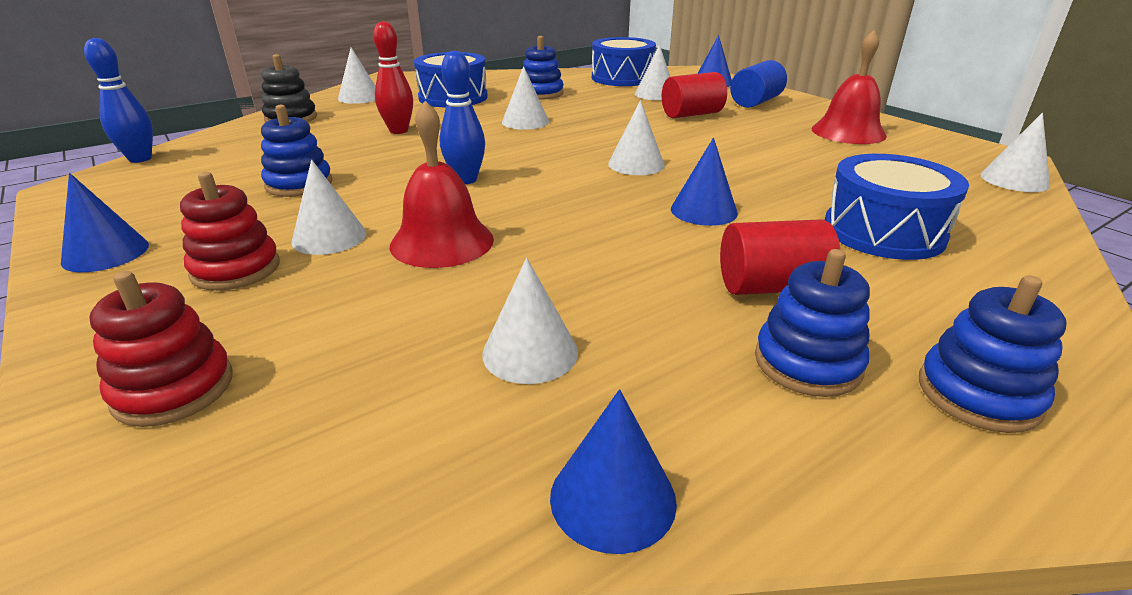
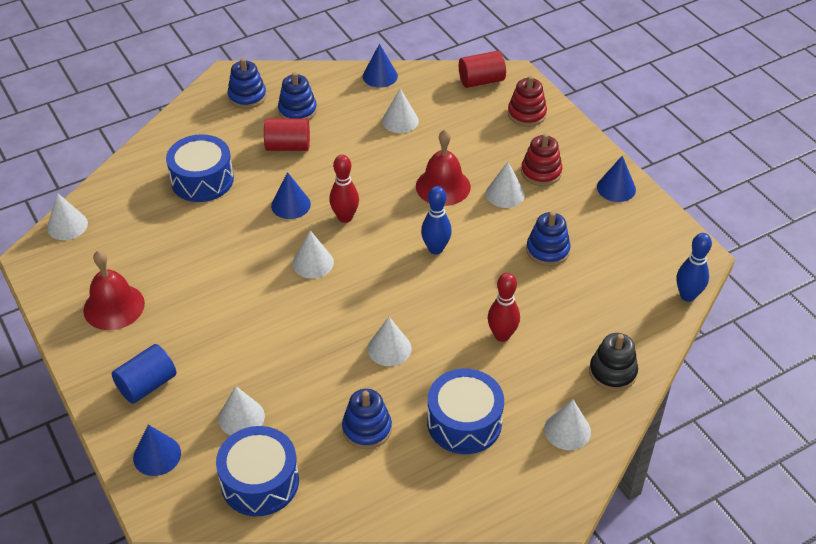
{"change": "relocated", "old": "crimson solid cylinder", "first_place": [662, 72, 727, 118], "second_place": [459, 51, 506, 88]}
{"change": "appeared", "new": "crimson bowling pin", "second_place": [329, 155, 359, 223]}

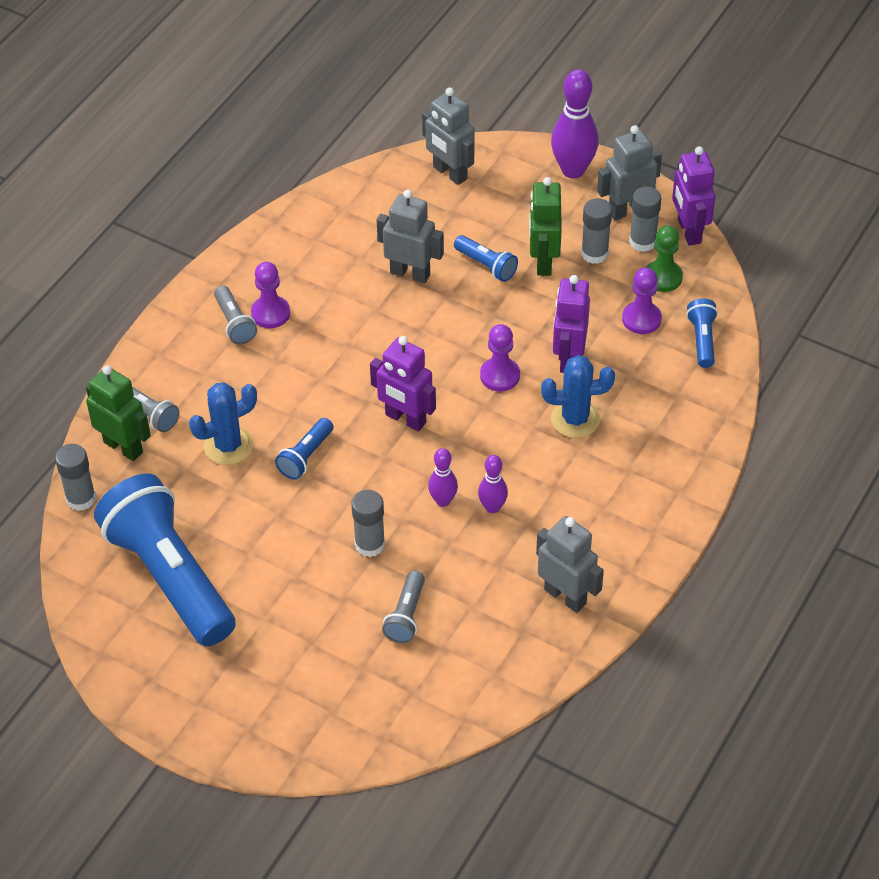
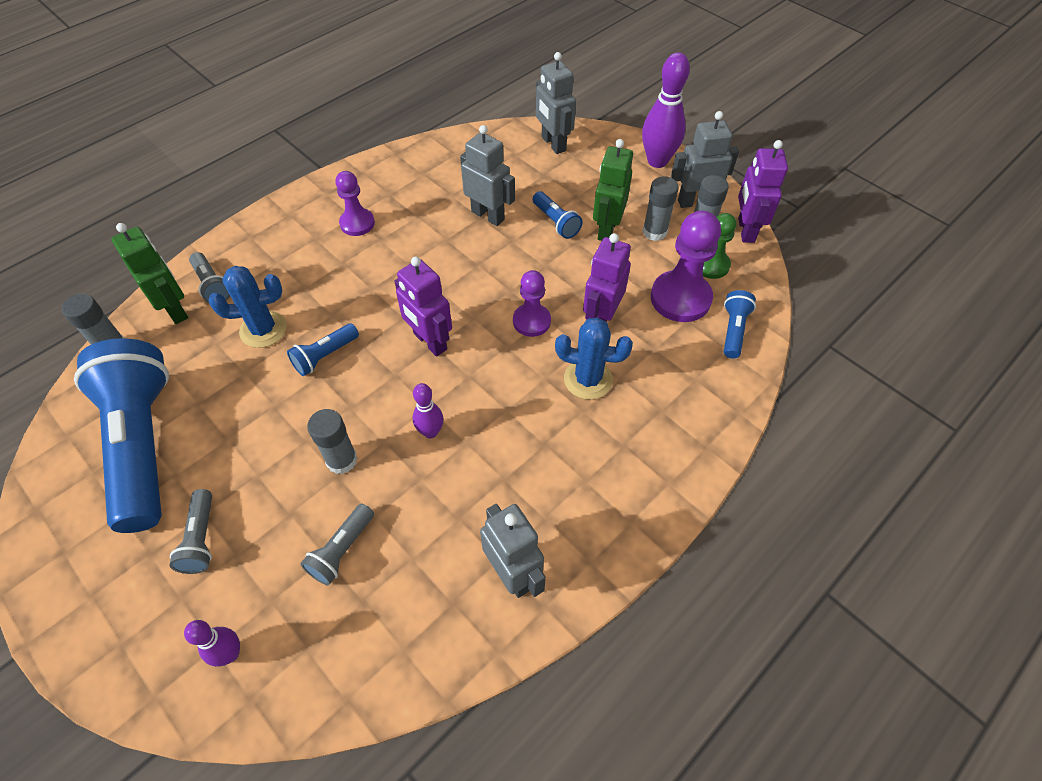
{"change": "size", "old": "royal purple chess pawn", "first_place": [622, 267, 662, 334], "second_place": [651, 210, 721, 322], "factor": 1.62}
{"change": "relocated", "old": "gray pocket torch", "first_place": [214, 286, 257, 344], "second_place": [170, 489, 212, 574]}
{"change": "relocated", "old": "royal purple bowling pin", "first_place": [478, 455, 508, 513], "second_place": [184, 620, 240, 666]}

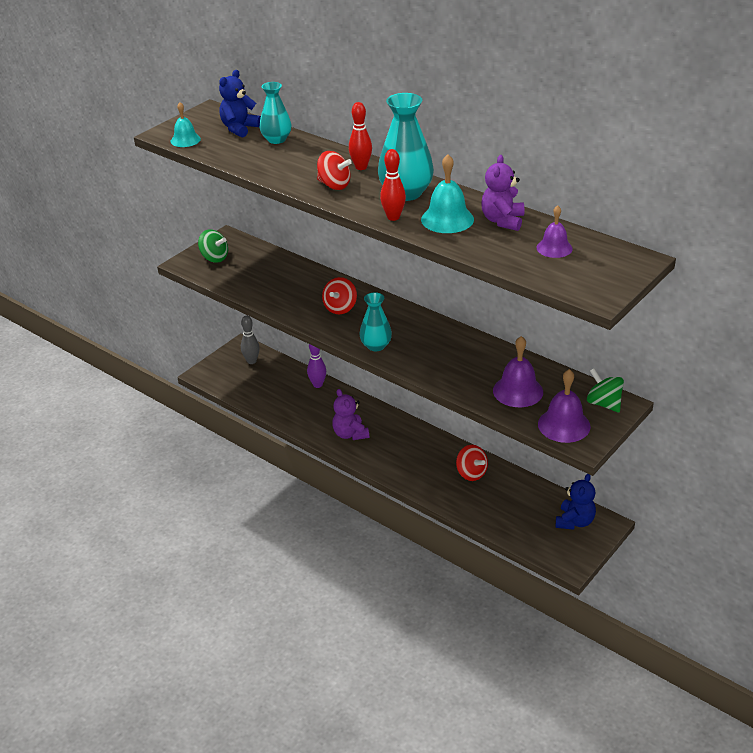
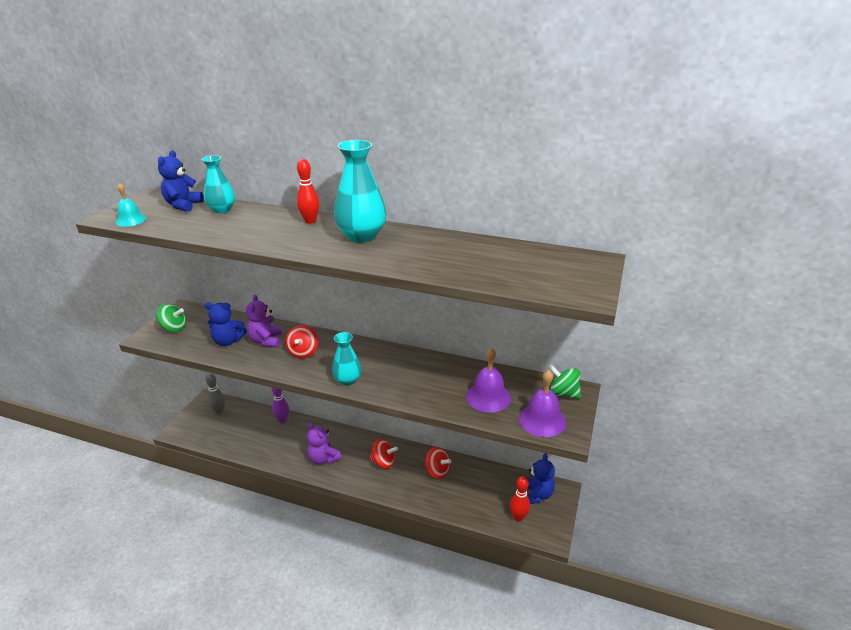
{"change": "relocated", "old": "crimson bowling pin", "first_place": [380, 149, 406, 221], "second_place": [510, 476, 530, 522]}
{"change": "relocated", "old": "crimson whirligig", "first_place": [317, 151, 352, 190], "second_place": [369, 439, 398, 469]}
{"change": "missing", "old": "teal school bell", "first_place": [421, 154, 474, 233]}
{"change": "relocated", "old": "royal purple stuffed bear", "first_place": [481, 155, 524, 231], "second_place": [246, 295, 282, 347]}
{"change": "missing", "old": "royal purple school bell", "first_place": [537, 205, 573, 258]}
{"change": "appeared", "new": "cobalt stuffed bear", "second_place": [205, 302, 247, 346]}

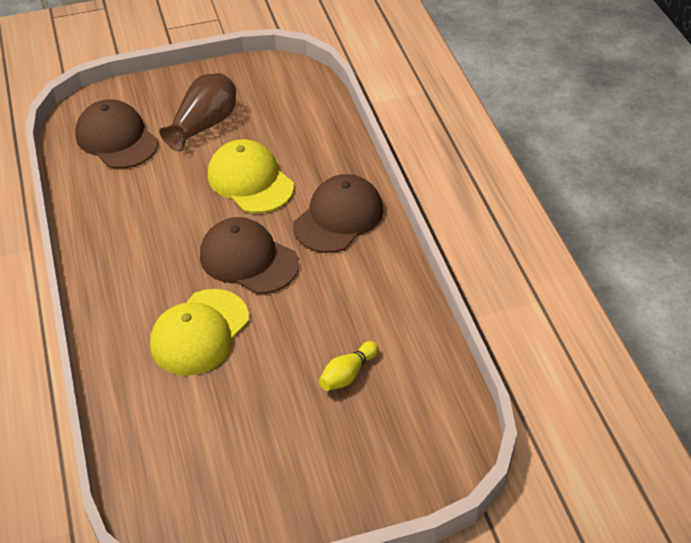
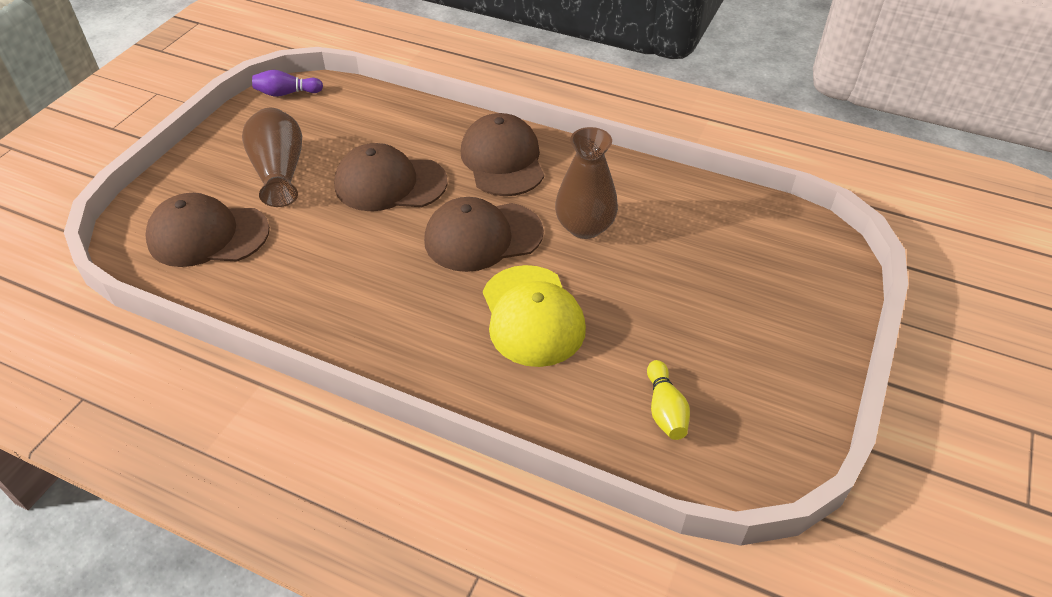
{"change": "colour", "old": "bright yellow baseball cap", "new": "russet baseball cap", "first_place": [207, 139, 294, 213], "second_place": [334, 143, 447, 211]}
{"change": "relocated", "old": "bright yellow bowling pin", "first_place": [319, 341, 379, 391], "second_place": [647, 360, 690, 440]}
{"change": "appeared", "new": "royal purple bowling pin", "second_place": [252, 70, 323, 97]}
{"change": "appeared", "new": "russet tall vase", "second_place": [555, 127, 618, 239]}

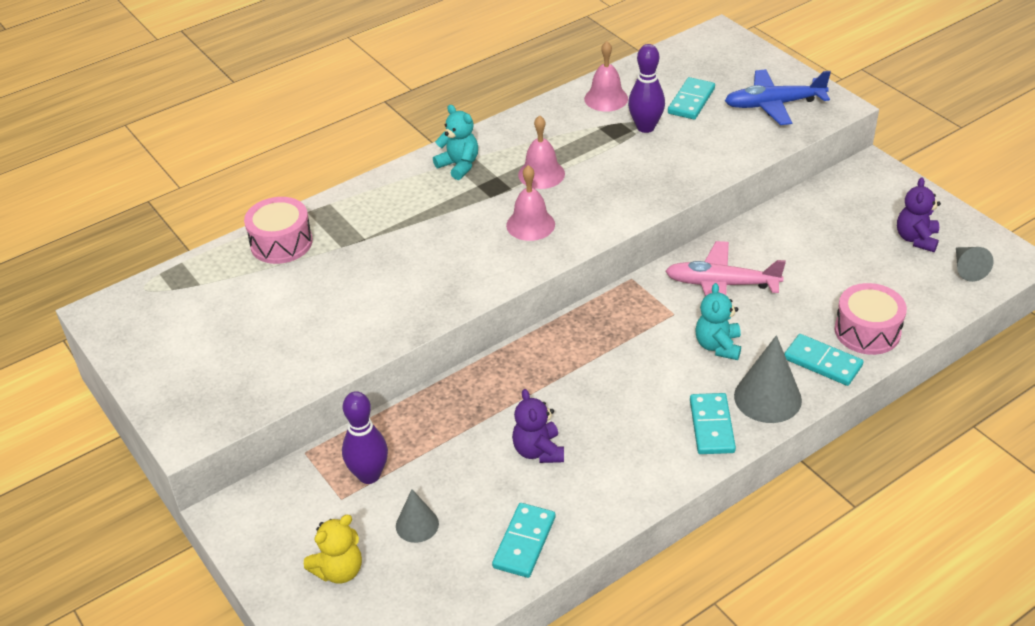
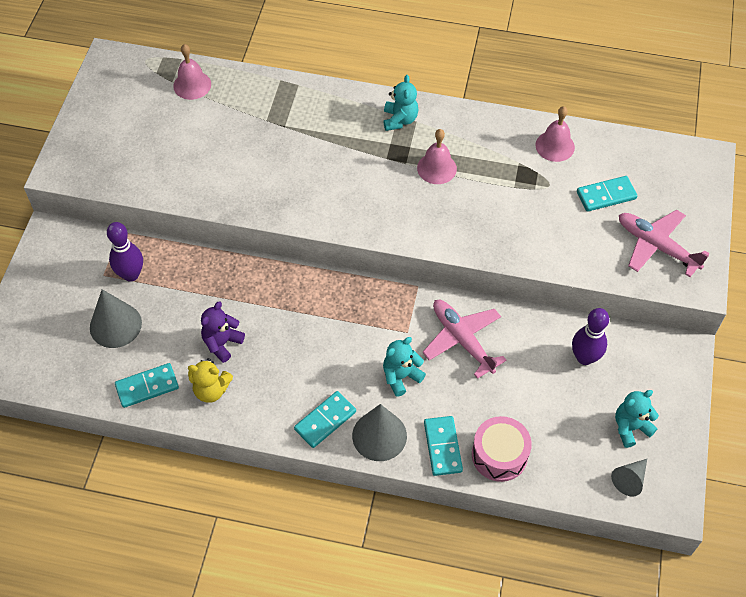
{"change": "relocated", "old": "royal purple bowling pin", "first_place": [628, 44, 665, 133], "second_place": [572, 308, 609, 365]}
{"change": "colour", "old": "cobalt plane", "new": "rose-pink plane", "first_place": [725, 69, 831, 125], "second_place": [619, 210, 709, 277]}
{"change": "relocated", "old": "rose-pink school bell", "first_place": [506, 165, 555, 241], "second_place": [173, 44, 211, 100]}
{"change": "colour", "old": "royal purple stuffed bear", "new": "teal stuffed bear", "first_place": [897, 177, 941, 252], "second_place": [615, 390, 659, 448]}
{"change": "missing", "old": "rose-pink snare drum", "first_place": [244, 197, 313, 264]}
{"change": "size", "old": "gray cone", "first_place": [396, 489, 439, 543], "second_place": [90, 289, 142, 348], "factor": 1.67}
{"change": "relocated", "old": "bright yellow stuffed bear", "first_place": [304, 515, 362, 584], "second_place": [188, 358, 233, 403]}

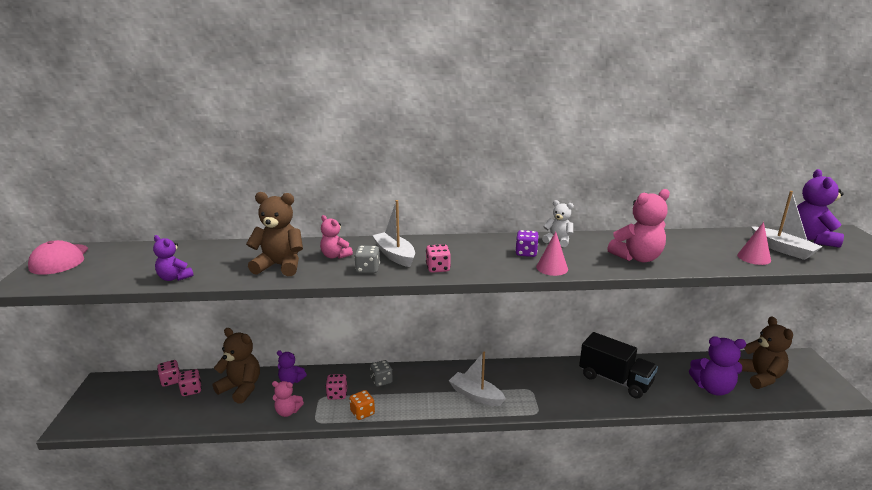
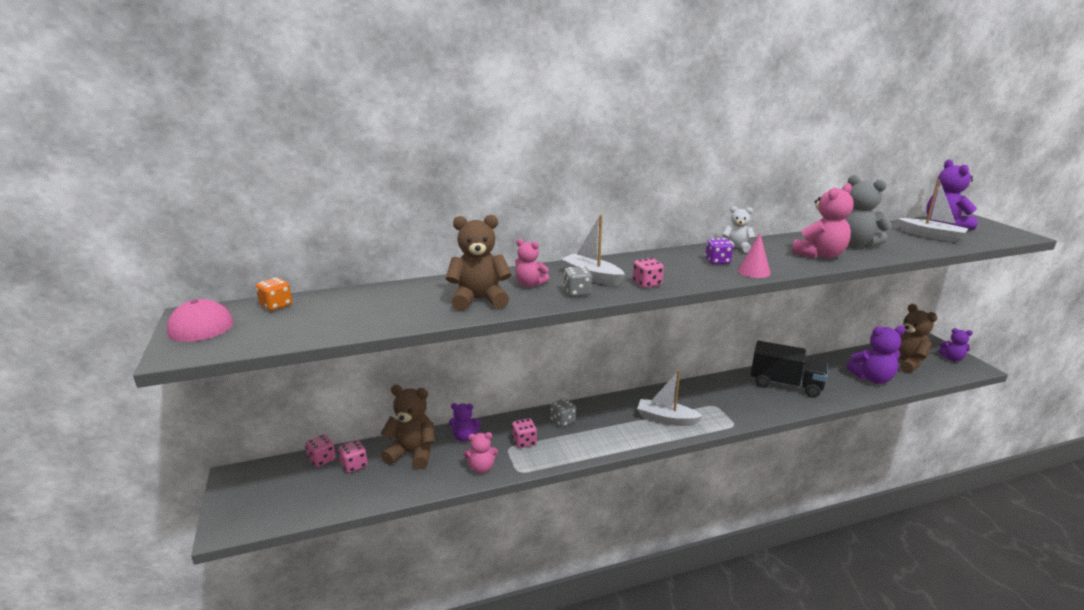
{"change": "missing", "old": "rose-pink cone", "first_place": [737, 222, 771, 265]}
{"change": "relocated", "old": "royal purple stuffed bear", "first_place": [153, 235, 194, 281], "second_place": [939, 328, 973, 361]}
{"change": "relocated", "old": "orange game die", "first_place": [349, 390, 375, 420], "second_place": [256, 277, 292, 311]}
{"change": "appeared", "new": "gray stuffed bear", "second_place": [845, 175, 891, 248]}

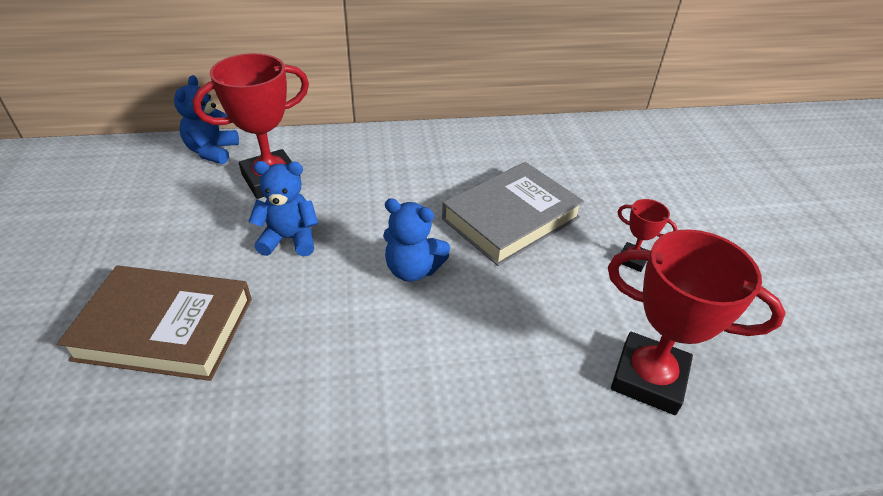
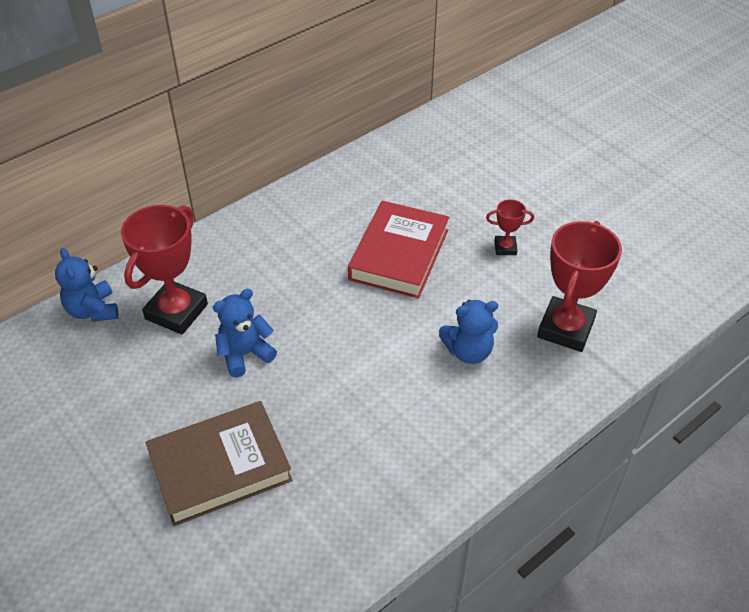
{"change": "colour", "old": "gray book", "new": "crimson book", "first_place": [442, 162, 584, 266], "second_place": [348, 201, 449, 299]}
{"change": "relocated", "old": "cobalt stuffed bear", "first_place": [383, 198, 450, 282], "second_place": [439, 300, 498, 364]}
{"change": "spun", "old": "crimson trophy", "first_place": [608, 229, 785, 415], "second_place": [537, 221, 622, 352], "degrees": -60}

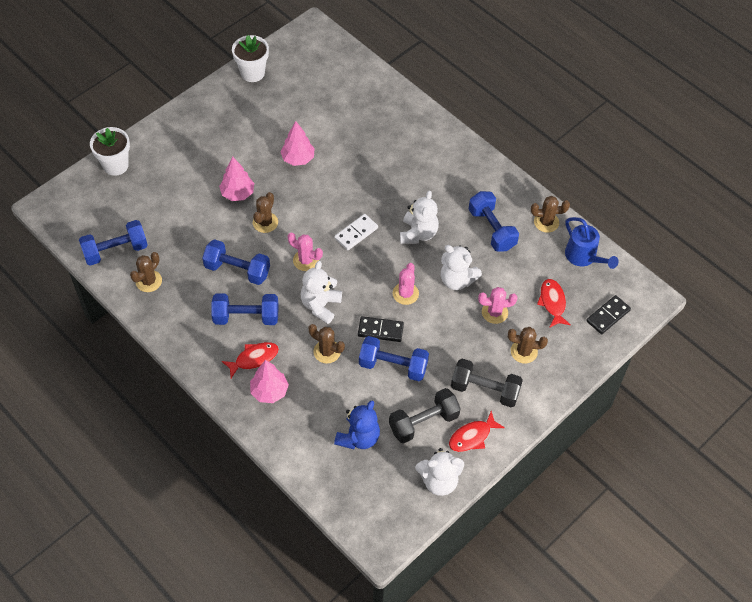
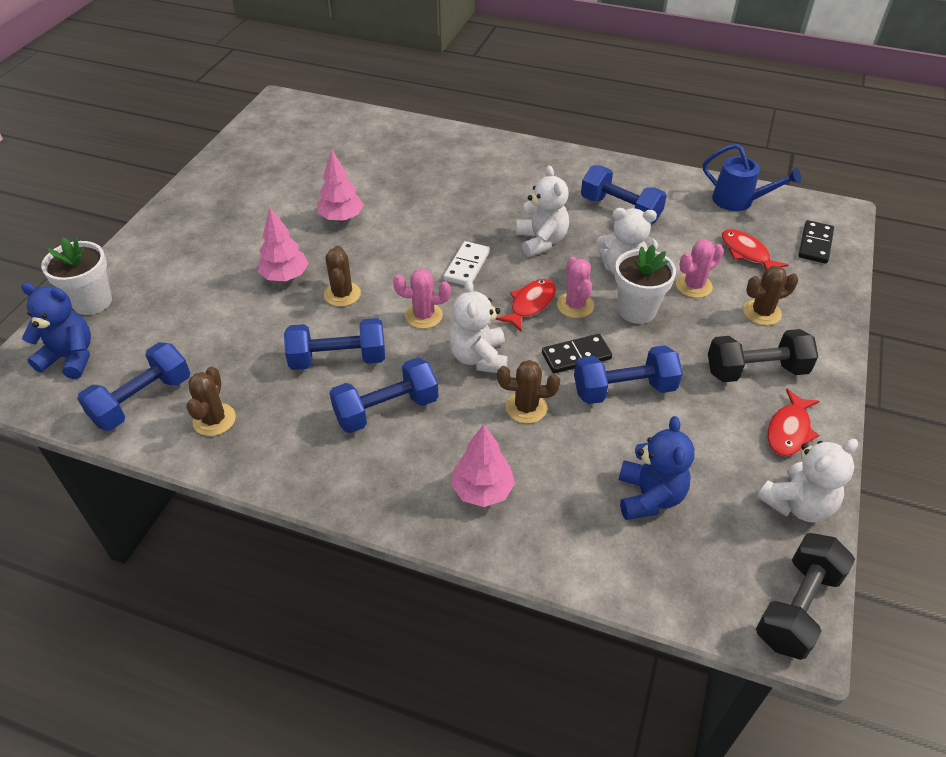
{"change": "relocated", "old": "pure white flower pot", "first_place": [232, 35, 269, 82], "second_place": [615, 245, 676, 324]}
{"change": "missing", "old": "russet prickly plant", "first_place": [531, 196, 570, 233]}
{"change": "relocated", "old": "crimson fish figure", "first_place": [222, 342, 279, 378], "second_place": [496, 279, 556, 332]}
{"change": "relocated", "old": "jet-black dumbbell", "first_place": [389, 388, 461, 443], "second_place": [756, 533, 855, 660]}
{"change": "appeared", "new": "cobalt stuffed bear", "second_place": [21, 283, 91, 379]}

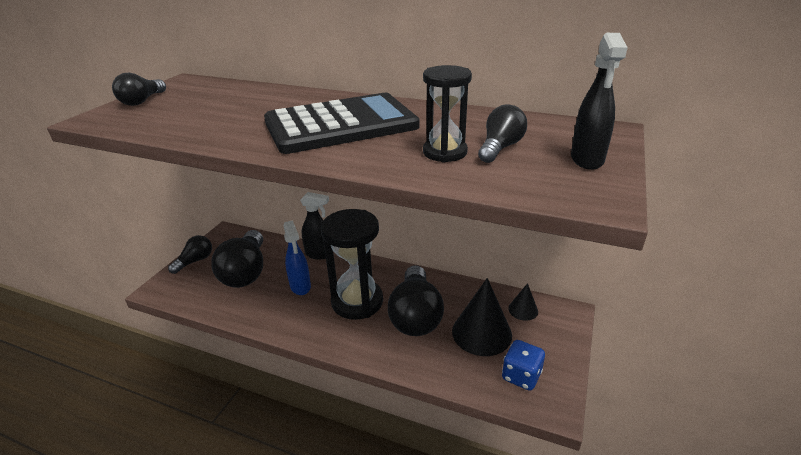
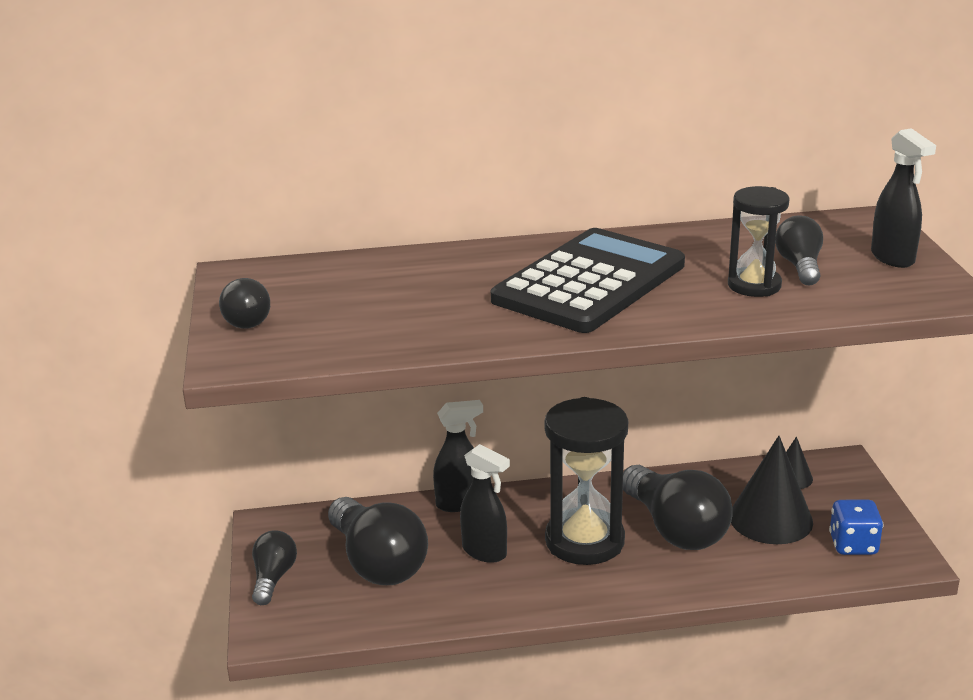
{"change": "colour", "old": "cobalt sprayer", "new": "jet-black sprayer", "first_place": [284, 220, 311, 295], "second_place": [460, 444, 510, 563]}

